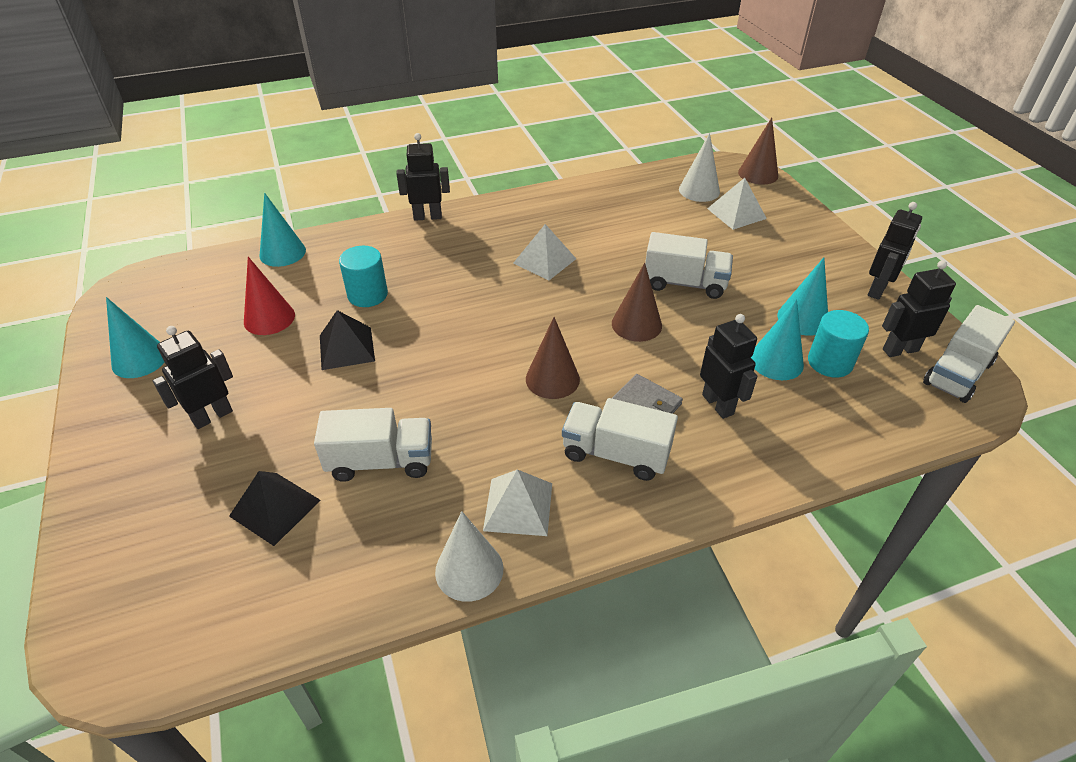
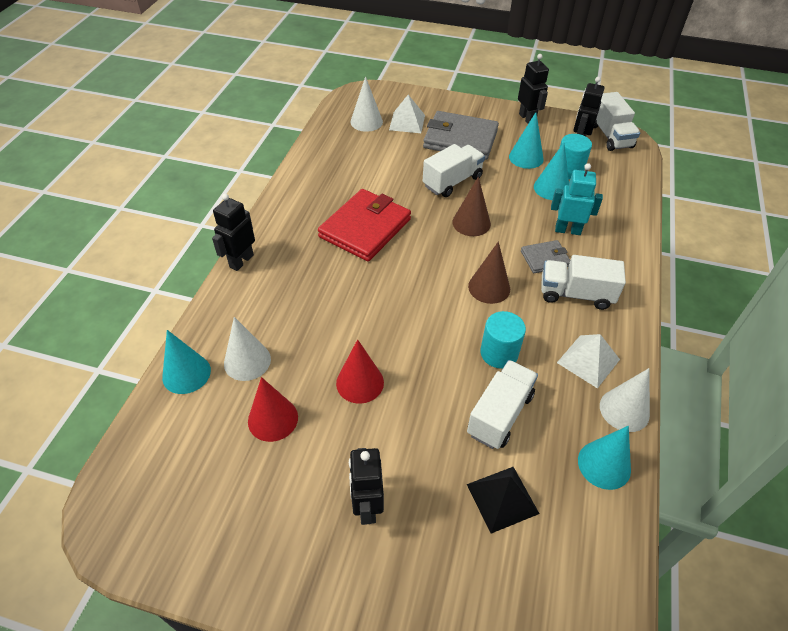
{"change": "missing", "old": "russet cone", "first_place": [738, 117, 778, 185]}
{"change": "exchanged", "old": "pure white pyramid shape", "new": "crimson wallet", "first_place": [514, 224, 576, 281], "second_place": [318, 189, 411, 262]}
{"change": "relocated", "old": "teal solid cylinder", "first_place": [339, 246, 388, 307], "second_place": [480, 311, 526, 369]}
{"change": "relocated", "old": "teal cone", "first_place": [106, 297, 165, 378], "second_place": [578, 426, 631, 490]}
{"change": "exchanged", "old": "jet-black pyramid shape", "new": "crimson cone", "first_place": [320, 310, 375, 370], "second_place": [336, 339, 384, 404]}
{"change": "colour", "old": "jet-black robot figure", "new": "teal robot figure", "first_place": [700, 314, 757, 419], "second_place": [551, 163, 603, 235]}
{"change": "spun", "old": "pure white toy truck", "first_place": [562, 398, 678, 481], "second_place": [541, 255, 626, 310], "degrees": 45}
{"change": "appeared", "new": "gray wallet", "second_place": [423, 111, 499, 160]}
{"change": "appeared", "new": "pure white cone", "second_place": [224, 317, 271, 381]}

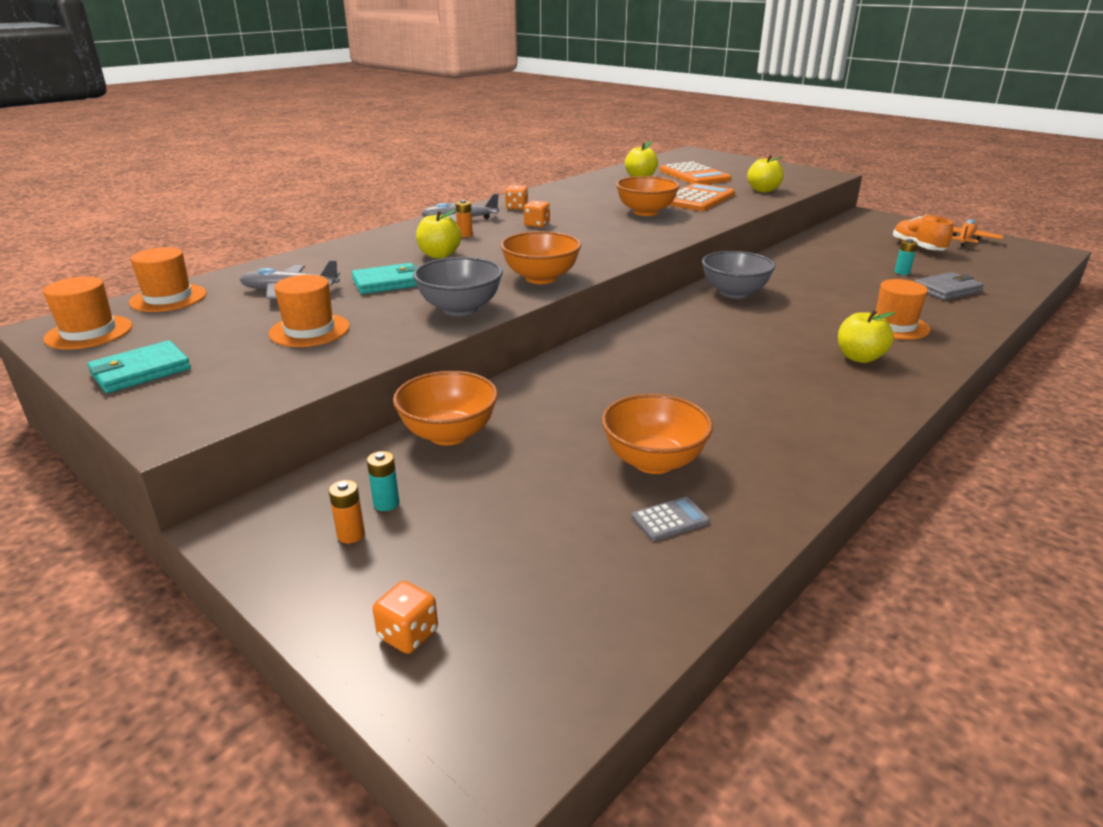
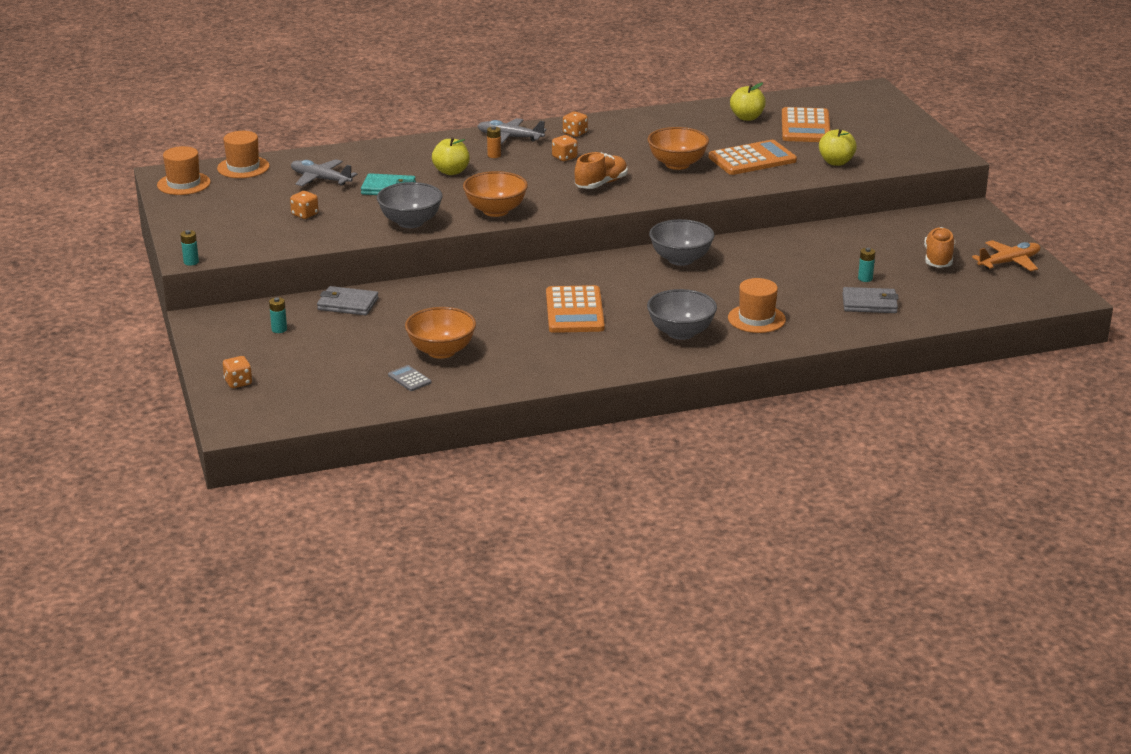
{"change": "exchanged", "old": "orange hat", "new": "orange game die", "first_place": [269, 275, 350, 347], "second_place": [290, 191, 319, 219]}
{"change": "exchanged", "old": "bright yellow apple", "new": "gray deep dish", "first_place": [838, 310, 895, 363], "second_place": [647, 289, 717, 340]}
{"change": "missing", "old": "teal wallet", "first_place": [87, 340, 191, 393]}
{"change": "exchanged", "old": "orange deep dish", "new": "gray wallet", "first_place": [393, 371, 498, 445], "second_place": [317, 286, 379, 315]}
{"change": "missing", "old": "orange AA battery", "first_place": [329, 480, 365, 543]}
{"change": "spun", "old": "gray pocket calculator", "first_place": [631, 497, 710, 541], "second_place": [388, 365, 432, 391], "degrees": -135}
{"change": "appeared", "new": "orange sneaker", "second_place": [575, 152, 628, 189]}
{"change": "appeared", "new": "teal AA battery", "second_place": [180, 230, 199, 266]}
{"change": "appeared", "new": "orange pocket calculator", "second_place": [546, 285, 605, 333]}

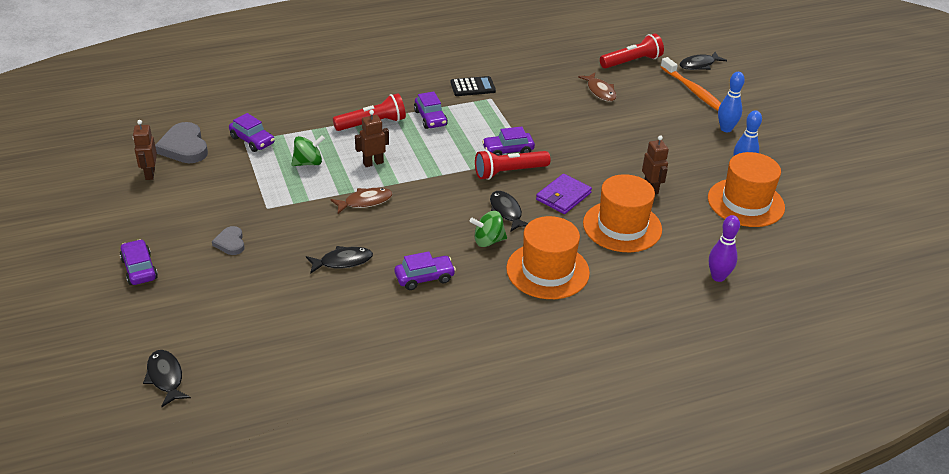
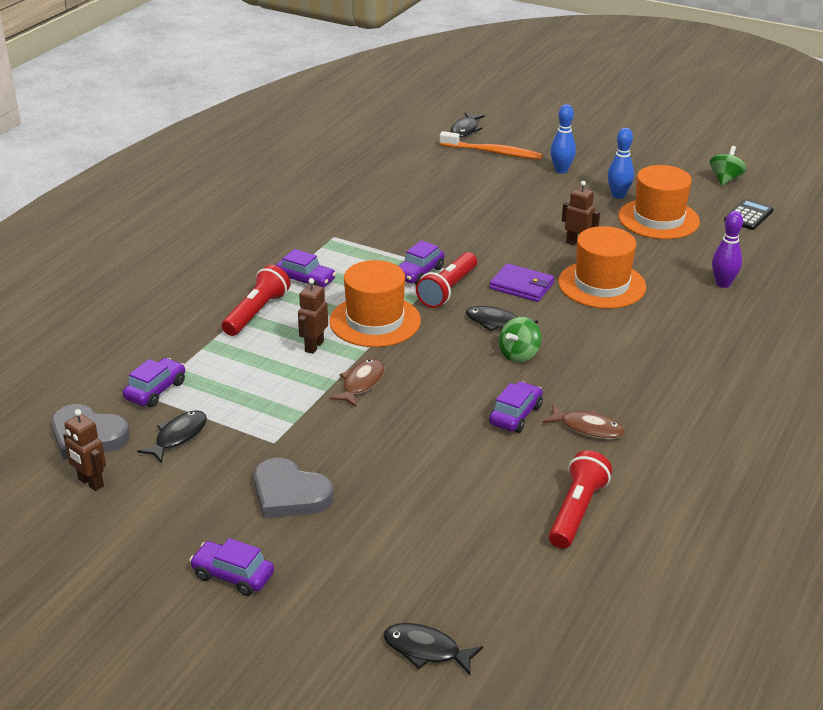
{"change": "relocated", "old": "crimson pocket torch", "first_place": [600, 33, 664, 69], "second_place": [549, 450, 612, 549]}
{"change": "relocated", "old": "russet fish figure", "first_place": [578, 73, 617, 102], "second_place": [542, 404, 625, 439]}
{"change": "relocated", "old": "jet-black pocket calculator", "first_place": [450, 76, 496, 96], "second_place": [724, 199, 774, 230]}
{"change": "spun", "old": "royal purple car", "first_place": [229, 113, 275, 152], "second_place": [123, 358, 185, 407], "degrees": -60}
{"change": "relocated", "old": "leaf-green whirligig", "first_place": [291, 135, 325, 166], "second_place": [710, 146, 747, 186]}
{"change": "spun", "old": "royal purple wallet", "first_place": [536, 174, 592, 214], "second_place": [490, 263, 555, 302], "degrees": -60}
{"change": "relocated", "old": "orange hat", "first_place": [506, 216, 590, 299], "second_place": [329, 260, 421, 347]}
{"change": "size", "old": "gray heart", "first_place": [212, 226, 245, 255], "second_place": [254, 458, 333, 518], "factor": 1.74}
{"change": "relocated", "old": "jet-black fish figure", "first_place": [306, 246, 373, 274], "second_place": [137, 410, 207, 463]}

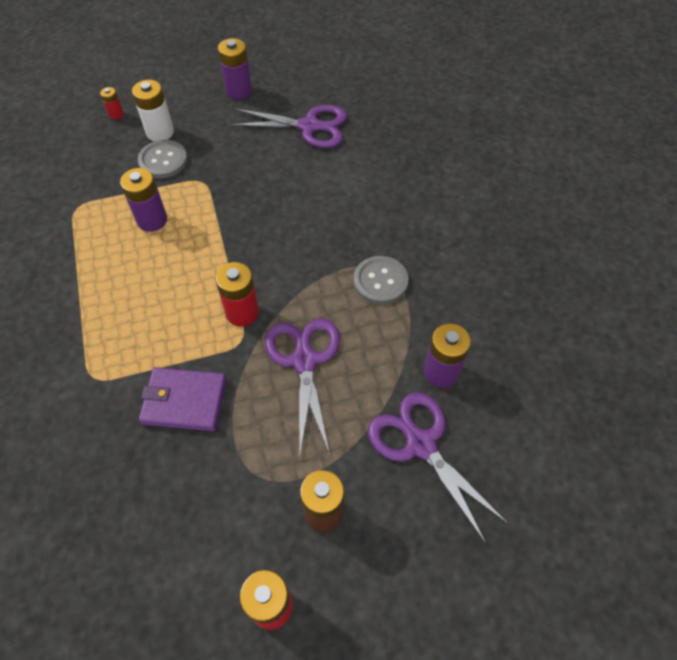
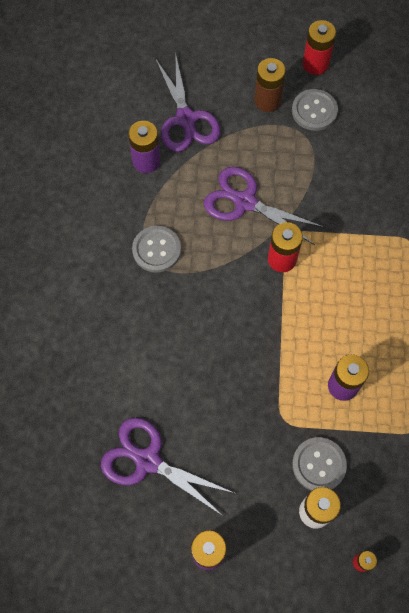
{"change": "spun", "old": "royal purple scissors", "first_place": [265, 318, 340, 454], "second_place": [204, 167, 324, 245], "degrees": 105}
{"change": "missing", "old": "royal purple wallet", "first_place": [139, 367, 226, 431]}
{"change": "appeared", "new": "gray sewing button", "second_place": [292, 89, 338, 131]}

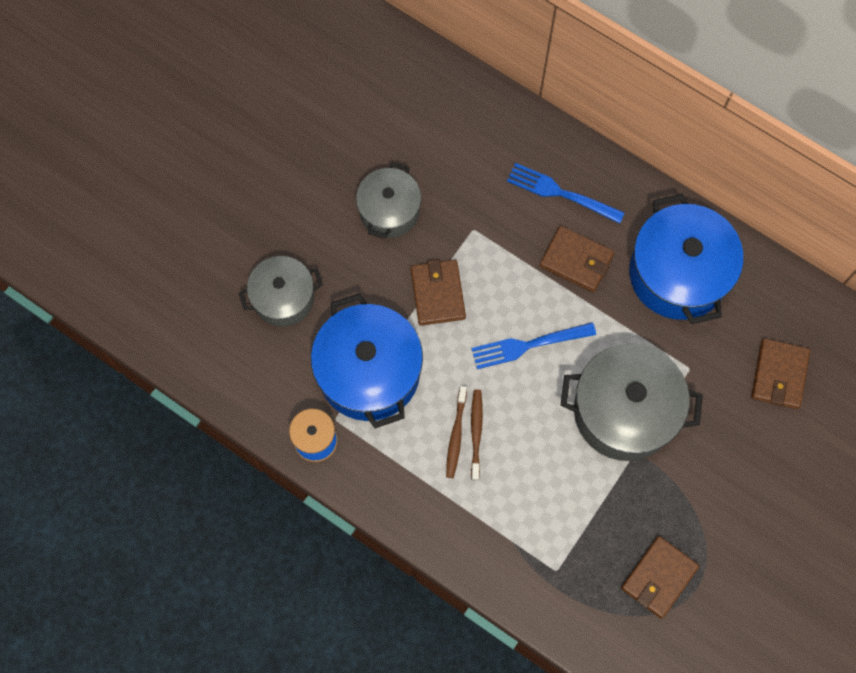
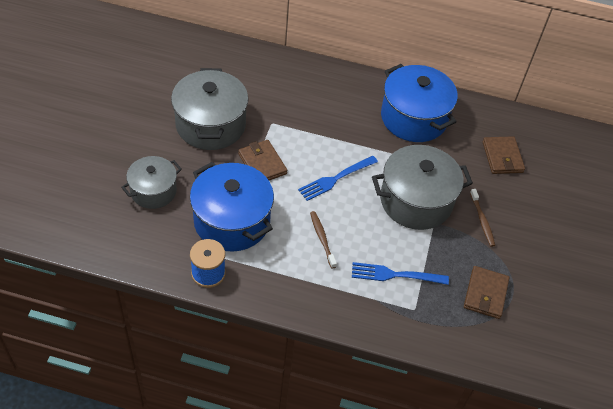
{"change": "size", "old": "gray pot", "first_place": [356, 162, 421, 239], "second_place": [171, 68, 248, 150], "factor": 1.63}
{"change": "relocated", "old": "cobalt table fork", "first_place": [507, 163, 625, 224], "second_place": [352, 262, 449, 285]}
{"change": "missing", "old": "russet wallet", "first_place": [540, 226, 614, 292]}
{"change": "relocated", "old": "russet dental brush", "first_place": [446, 386, 467, 478], "second_place": [470, 189, 495, 247]}

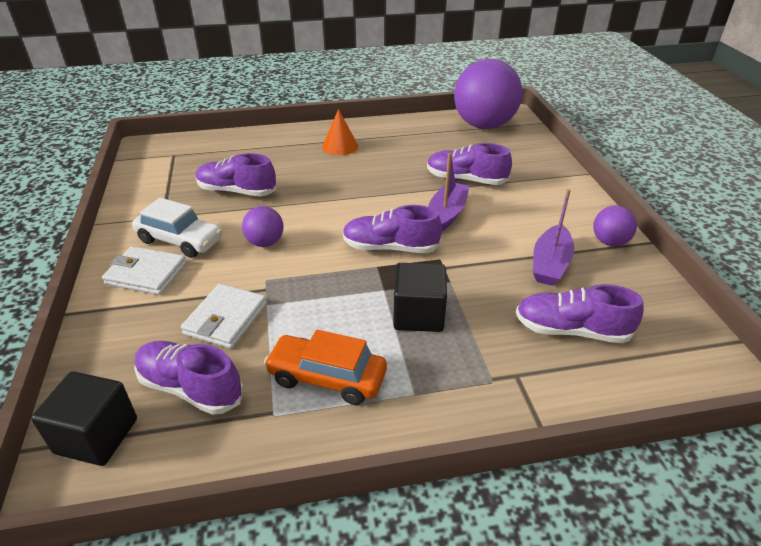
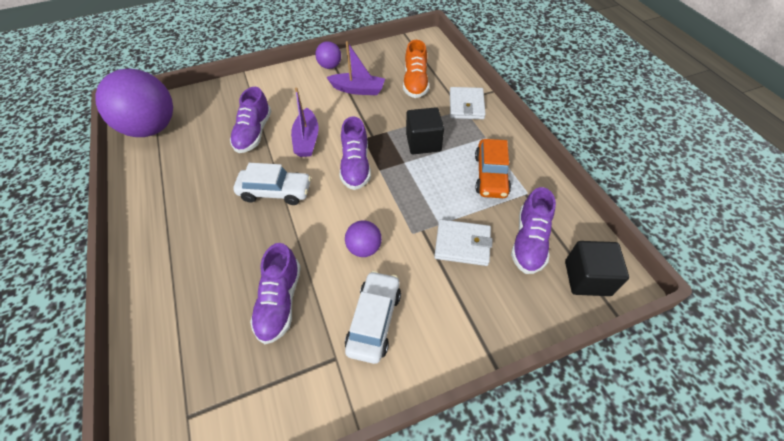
{"change": "missing", "old": "orange cone", "first_place": [322, 109, 358, 155]}
{"change": "spun", "old": "royal purple toy boat", "first_place": [428, 153, 469, 232], "second_place": [291, 88, 319, 157], "degrees": -105}
{"change": "relocated", "old": "pure white wallet", "first_place": [102, 246, 187, 295], "second_place": [450, 87, 486, 119]}
{"change": "colour", "old": "royal purple sneaker", "new": "orange sneaker", "first_place": [516, 284, 644, 343], "second_place": [403, 40, 429, 98]}
{"change": "appeared", "new": "pure white car", "second_place": [233, 163, 311, 205]}

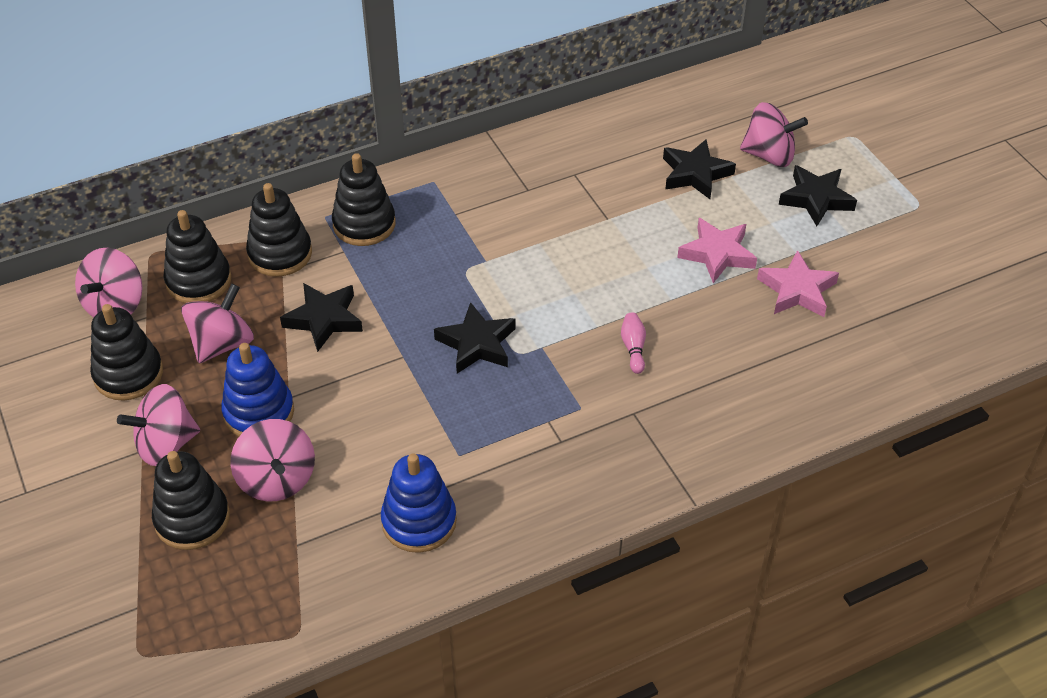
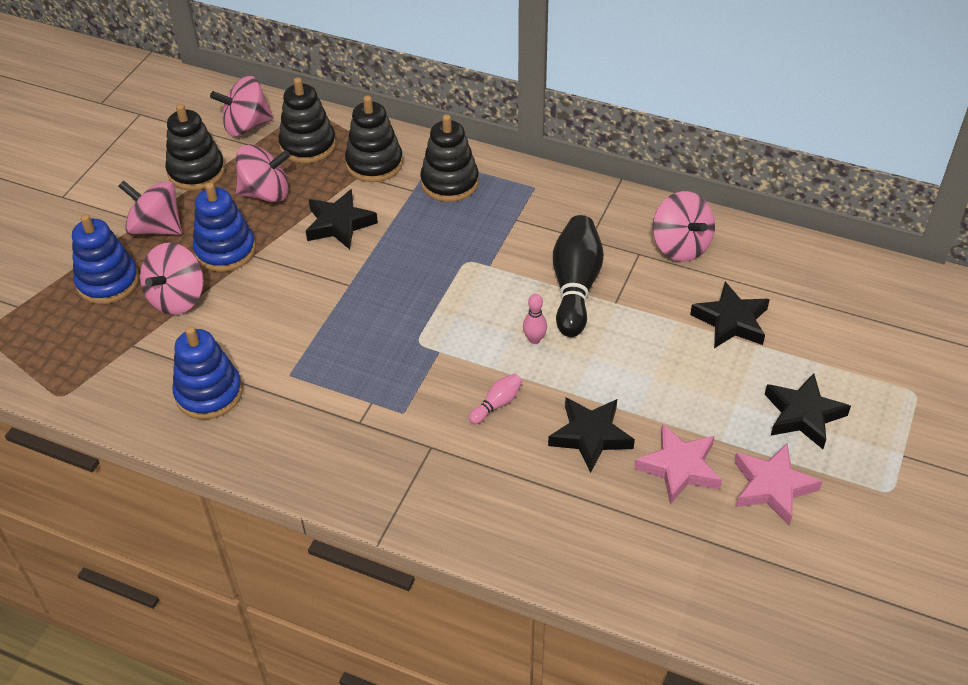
{"change": "relocated", "old": "rose-pink whirligig", "first_place": [740, 102, 808, 167], "second_place": [653, 191, 715, 262]}
{"change": "relocated", "old": "rose-pink star", "first_place": [677, 218, 757, 283], "second_place": [734, 443, 822, 525]}
{"change": "relocated", "old": "jet-black star", "first_place": [434, 302, 515, 374], "second_place": [548, 397, 635, 473]}
{"change": "colour", "old": "jet-black stacking rings", "new": "cobalt stacking rings", "first_place": [152, 451, 230, 550], "second_place": [72, 214, 139, 304]}
{"change": "appeared", "new": "jet-black bowling pin", "second_place": [553, 215, 604, 337]}
{"change": "appeared", "new": "rose-pink bowling pin", "second_place": [523, 294, 547, 344]}

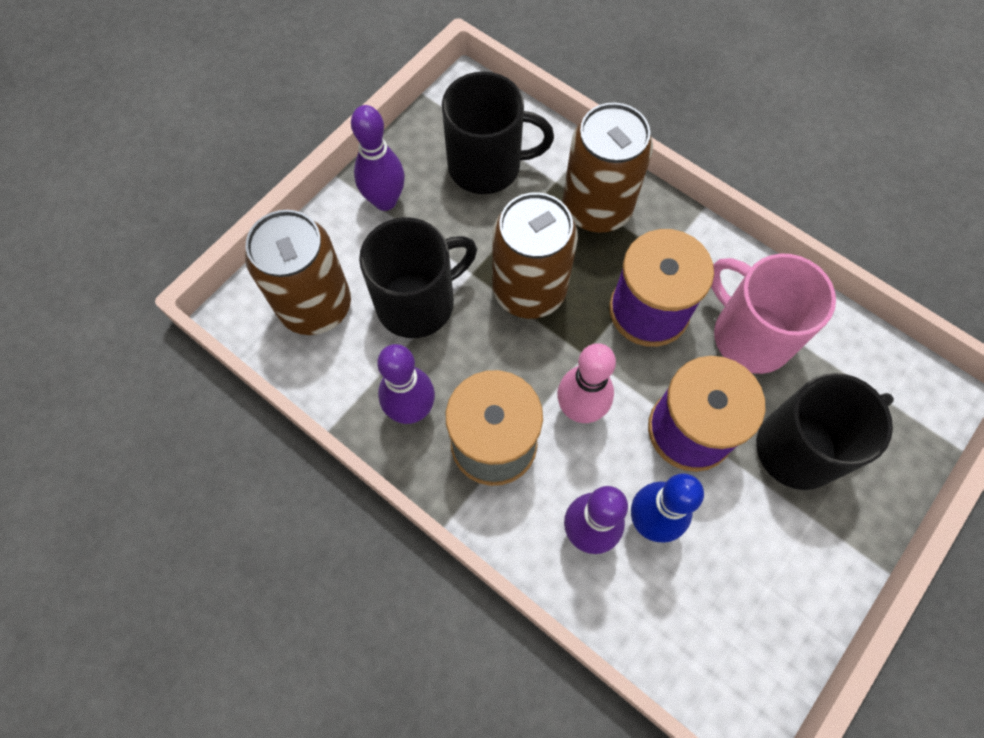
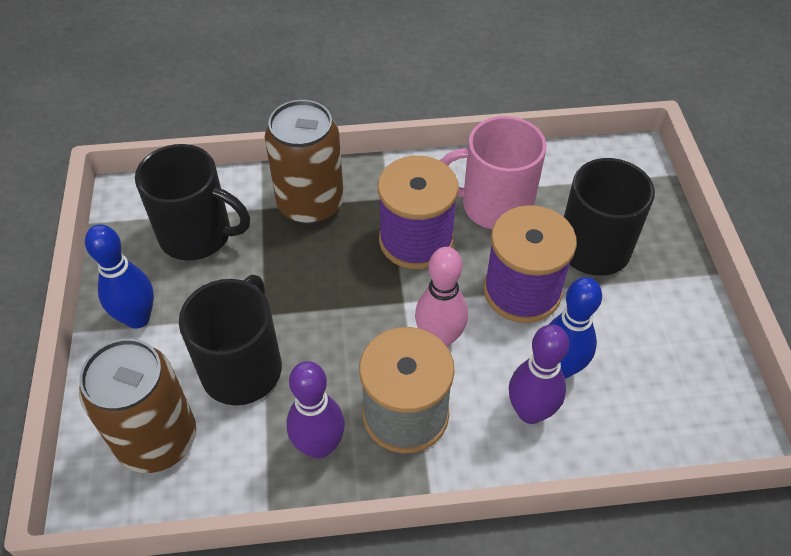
{"change": "spun", "old": "jet-black coffee mug", "first_place": [442, 71, 554, 194], "second_place": [135, 144, 250, 261], "degrees": 60}
{"change": "colour", "old": "royal purple bowling pin", "new": "cobalt bowling pin", "first_place": [351, 105, 405, 211], "second_place": [85, 224, 154, 329]}
{"change": "missing", "old": "russet tin", "first_place": [492, 192, 578, 319]}

